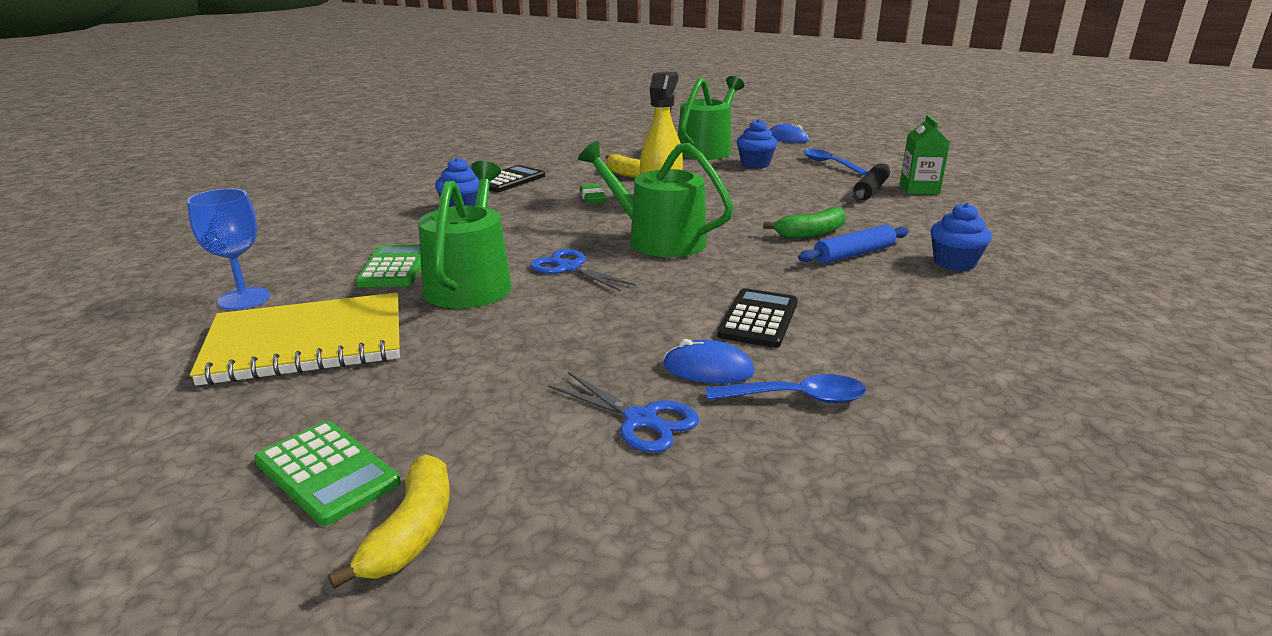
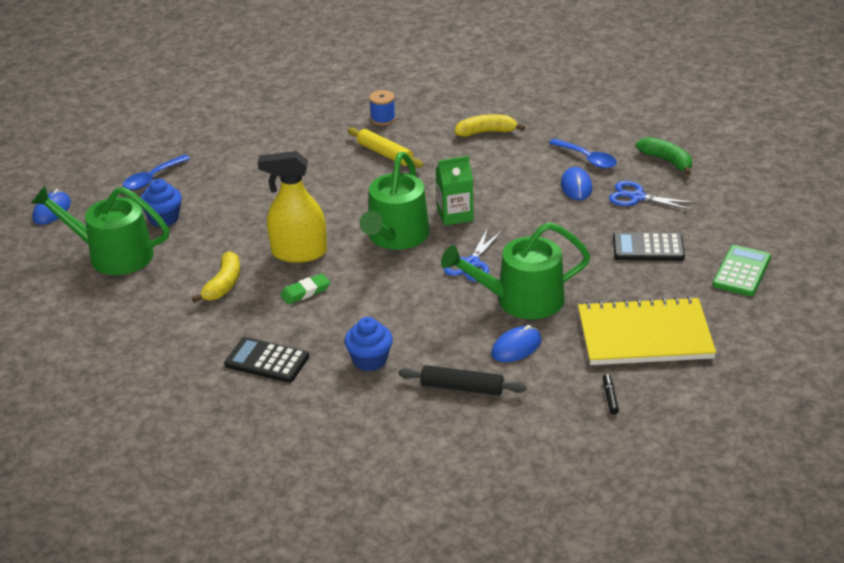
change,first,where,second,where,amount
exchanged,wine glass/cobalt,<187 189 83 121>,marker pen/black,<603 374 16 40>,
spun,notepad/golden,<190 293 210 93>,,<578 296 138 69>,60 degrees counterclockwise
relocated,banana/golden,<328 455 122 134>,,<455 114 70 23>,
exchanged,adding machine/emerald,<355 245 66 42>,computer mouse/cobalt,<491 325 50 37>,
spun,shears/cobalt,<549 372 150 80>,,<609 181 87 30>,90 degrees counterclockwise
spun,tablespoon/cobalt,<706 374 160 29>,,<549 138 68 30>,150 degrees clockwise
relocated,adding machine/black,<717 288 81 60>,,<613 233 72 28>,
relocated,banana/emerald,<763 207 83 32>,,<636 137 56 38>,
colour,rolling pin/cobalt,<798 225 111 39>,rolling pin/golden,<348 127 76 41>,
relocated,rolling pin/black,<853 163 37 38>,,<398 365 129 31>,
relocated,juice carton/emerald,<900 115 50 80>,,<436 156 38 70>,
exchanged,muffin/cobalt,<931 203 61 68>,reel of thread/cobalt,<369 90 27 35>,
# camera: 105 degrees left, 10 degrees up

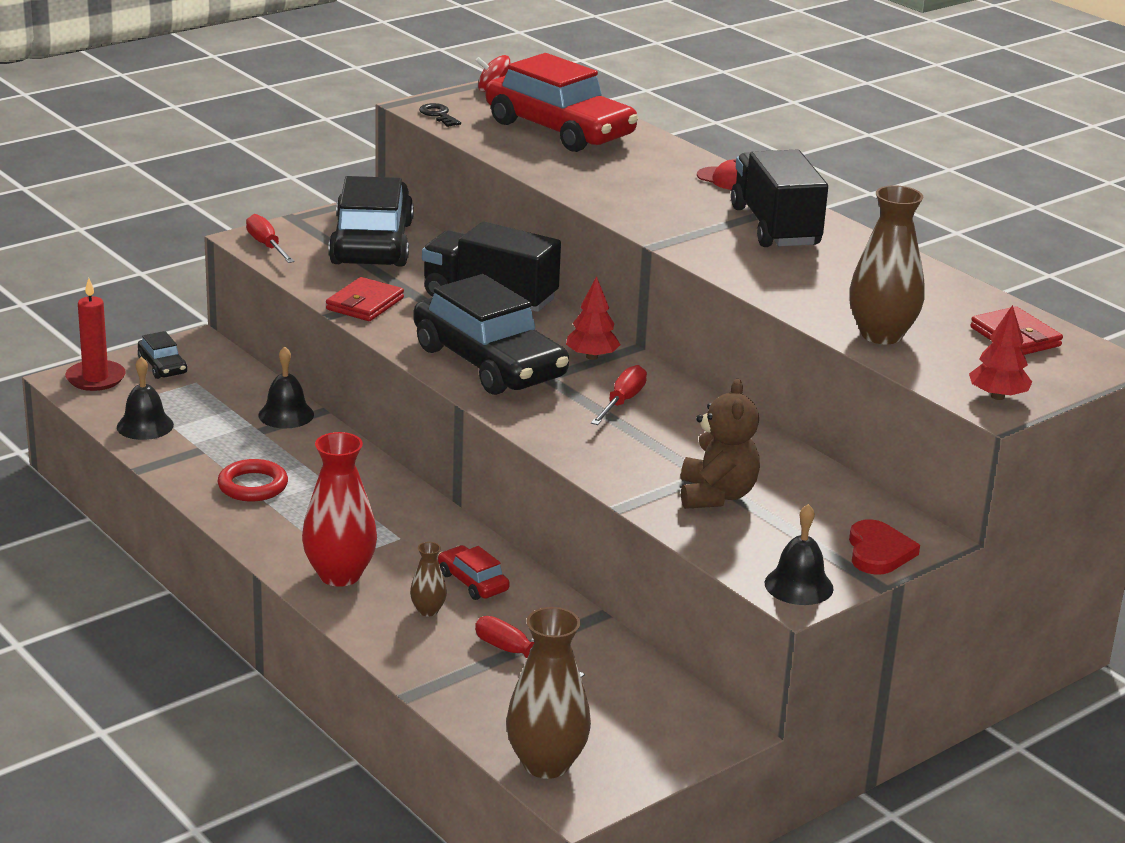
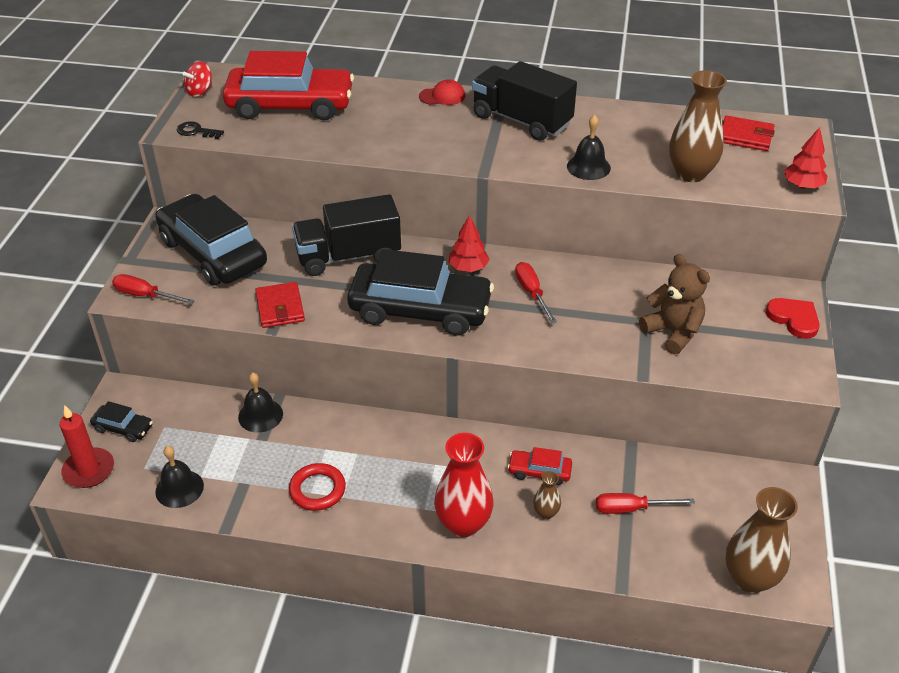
change,first,where,second,where,amount
relocated,bell/black,<765 504 69 101>,,<567 115 44 65>,
# camera: 40 degrees left, 15 degrees up

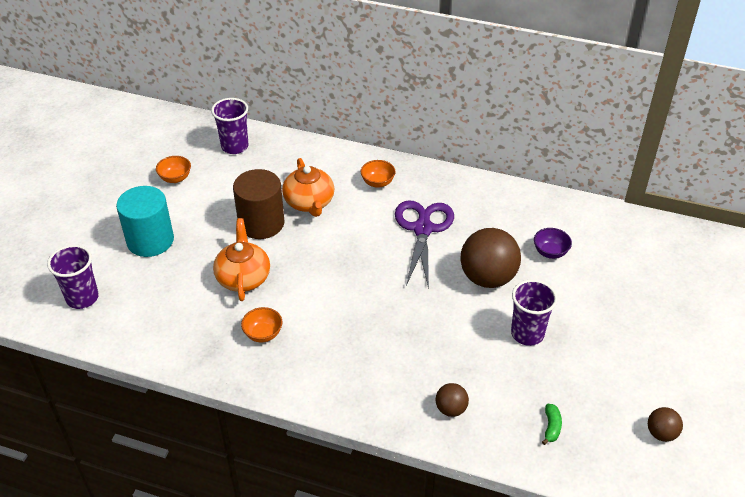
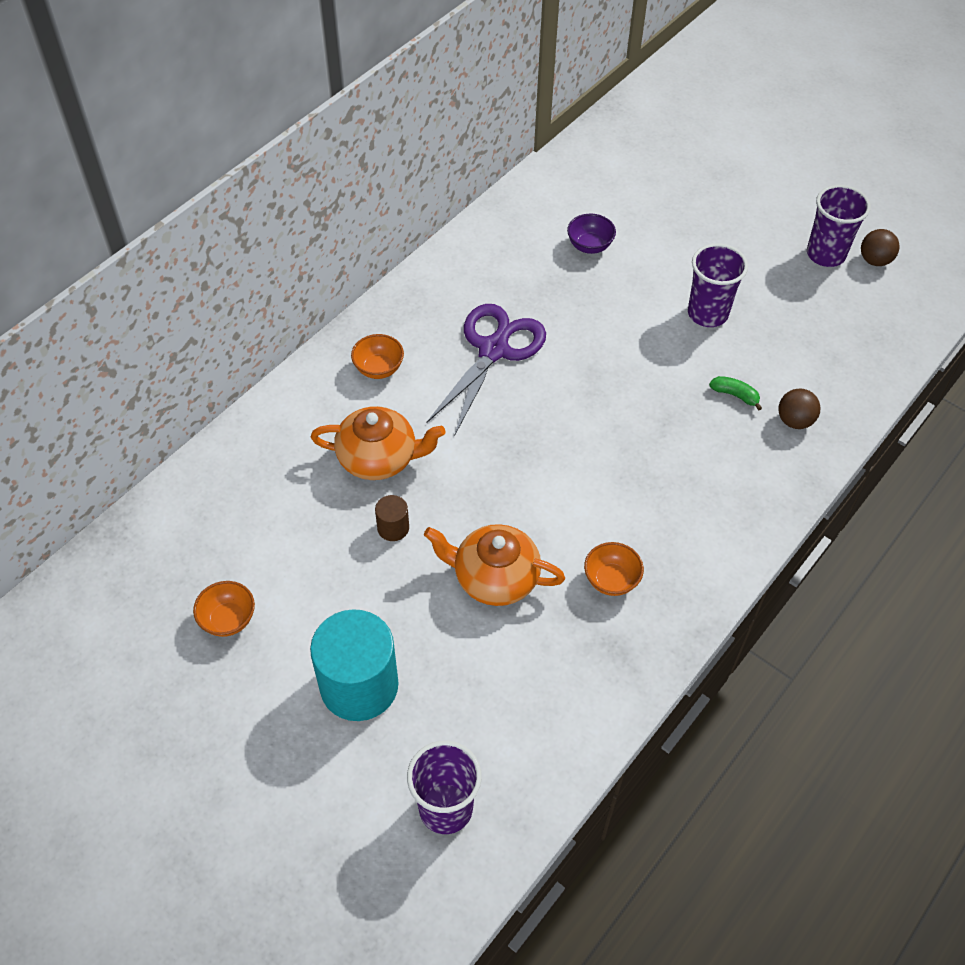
change,first,where,second,where,amount
relocated,cup/royal purple,<211 98 38 56>,,<807 185 64 82>,
size,solid cylinder/brown,<233 169 51 70>,,<375 495 34 46>,x0.44
spun,shears/royal purple,<395 200 59 89>,,<427 304 119 131>,90 degrees clockwise
missing,sphere/brown,<460 228 61 60>,,,
relocated,banana/emerald,<542 404 20 41>,,<709 376 53 35>,
# camera: 70 degrees left, 10 degrees up

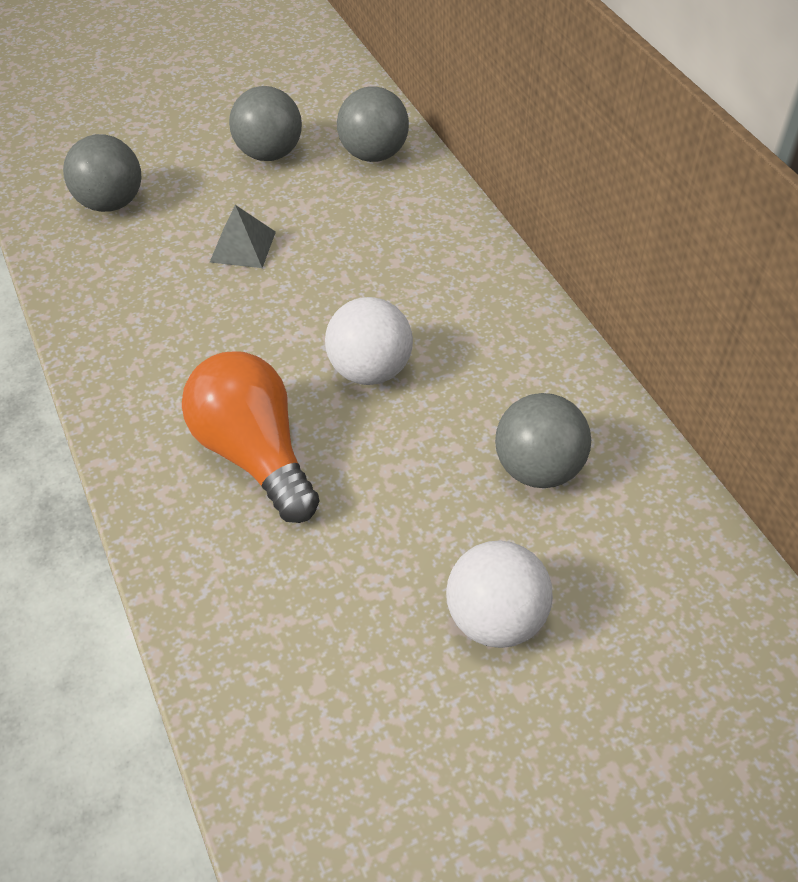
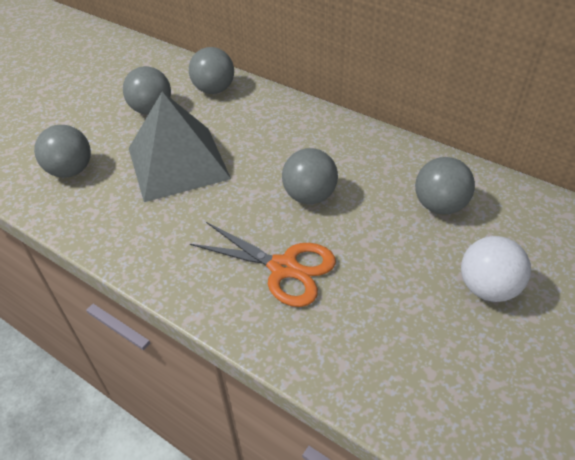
change,first,where,second,where,amount
exchanged,light bulb/orange,<182 351 137 172>,shears/orange,<190 222 146 85>,
size,pyramid/grey,<210 205 66 63>,,<129 91 102 111>,x2.38
colour,sphere/pure white,<325 297 88 88>,sphere/grey,<282 148 56 56>,
# camera: 30 degrees left, 5 degrees down

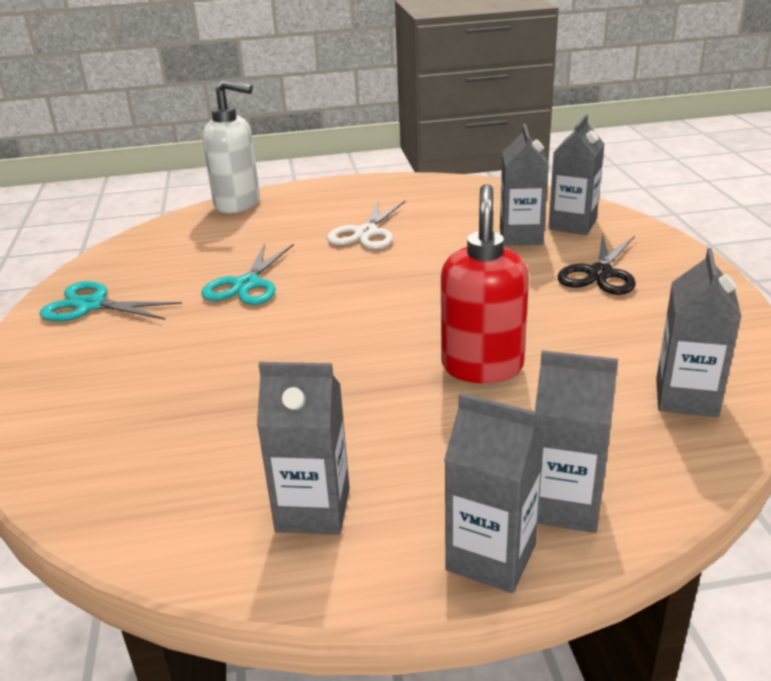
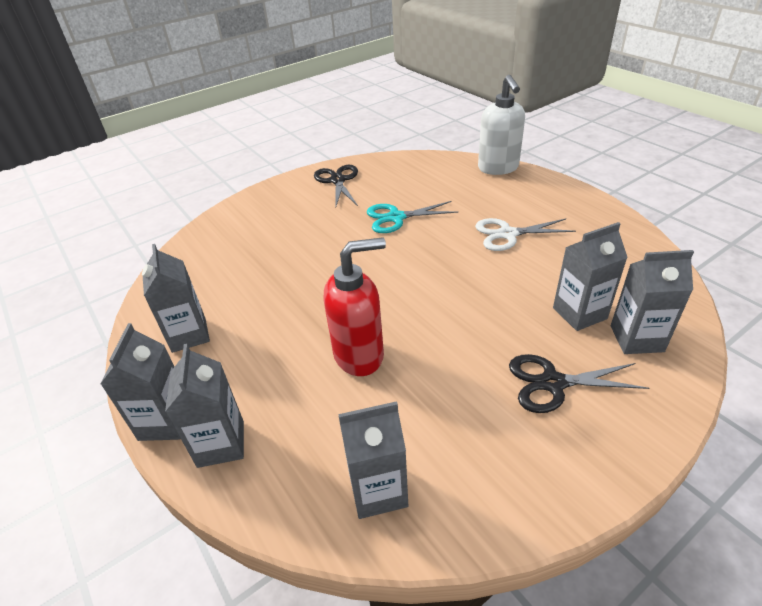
change,first,where,second,where,amount
colour,shears/turquoise,<39 281 143 41>,shears/black,<314 165 44 43>,
# camera: 65 degrees right, 10 degrees up

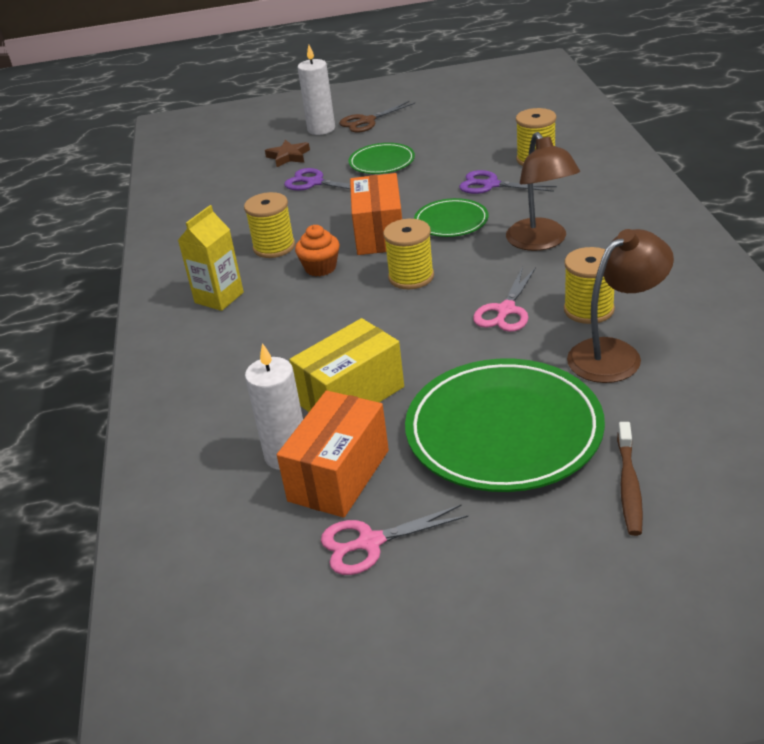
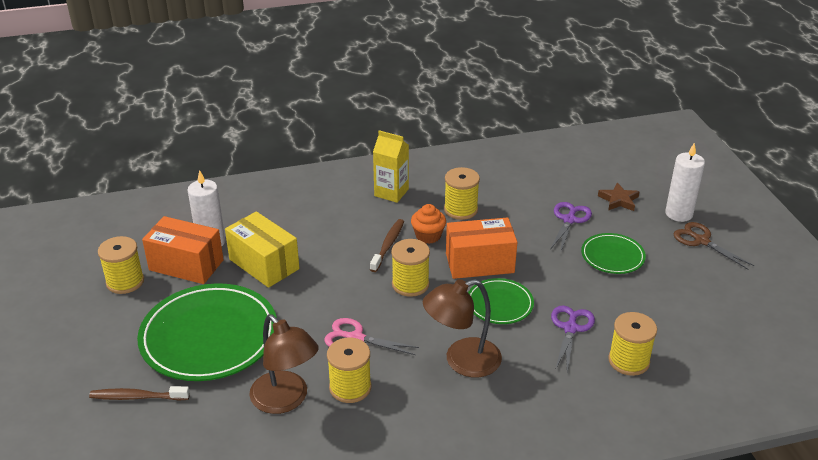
change,first,where,second,where,amount
exchanged,shears/rose-pink,<321 505 147 70>,reel of thread/golden,<98 236 46 58>,
appeared,,,tooth brush/brown,<370 219 34 53>,
# camera: 80 degrees right, 0 degrees up

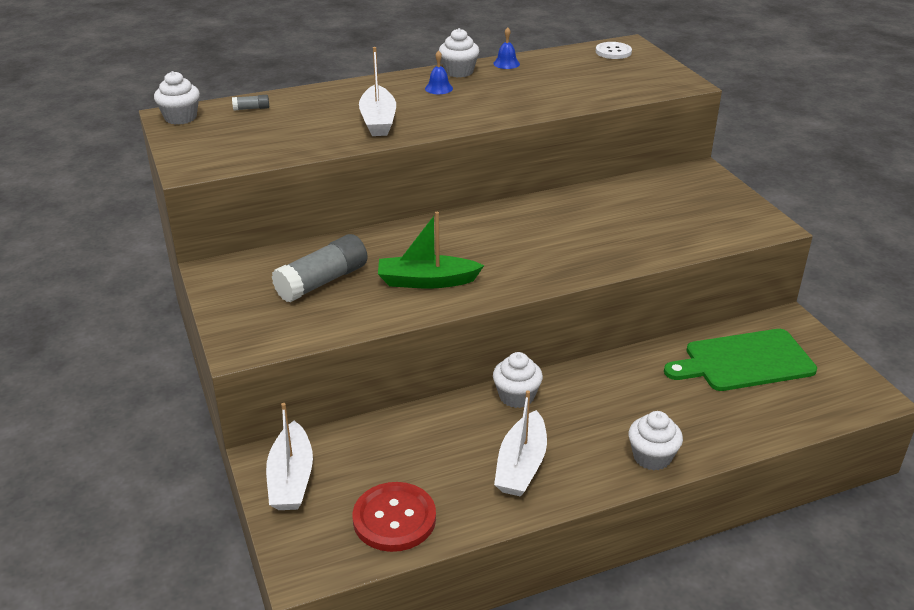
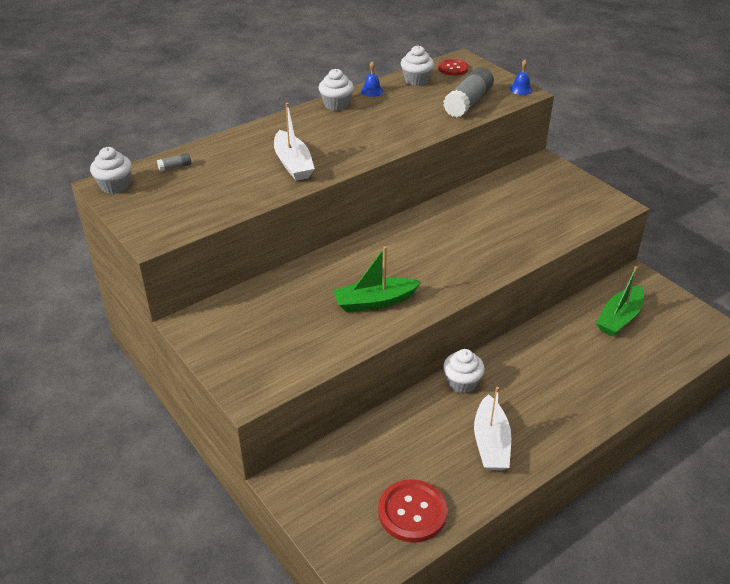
change,first,where,second,where,amount
missing,boat/pure white,<266 403 47 107>,,,
relocated,stick of glue/grey,<272 234 96 68>,,<443 67 51 51>,
relocated,bell/cobalt,<425 50 28 44>,,<510 60 23 35>,
colour,sewing button/pure white,<596 42 36 17>,sewing button/scarlet,<438 59 31 17>,
relocated,muffin/pure white,<628 411 55 60>,,<401 45 33 41>,
exchanged,bread board/emerald,<664 329 153 62>,boat/emerald,<596 266 48 70>,
# camera: 15 degrees left, 5 degrees up

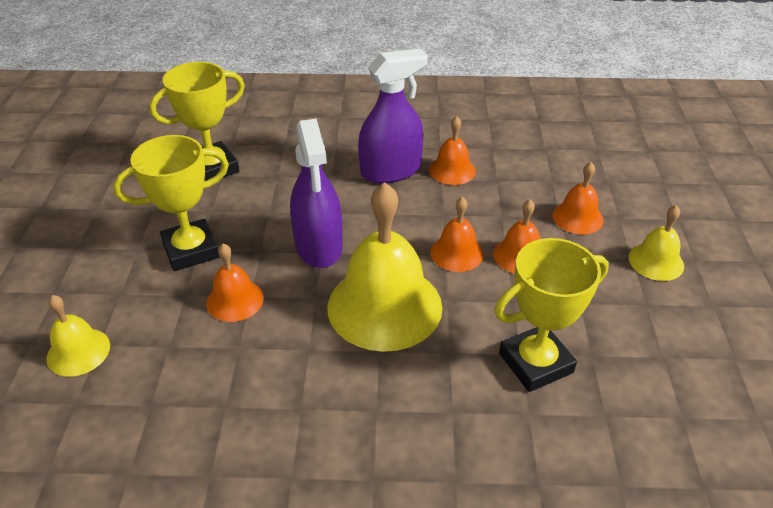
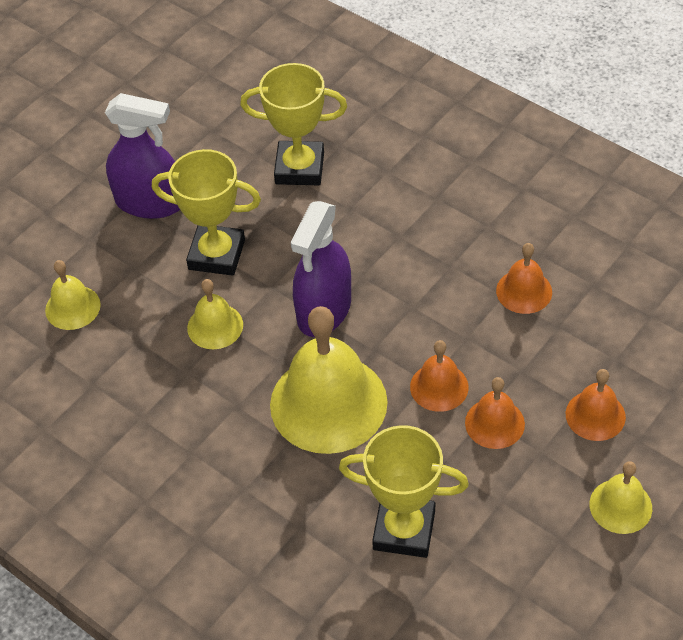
change,first,where,second,where,amount
colour,bell/orange,<206 244 58 78>,bell/golden,<187 279 56 70>,
relocated,spray bottle/royal purple,<358 49 70 134>,,<105 93 75 126>,
# camera: 40 degrees right, 10 degrees up

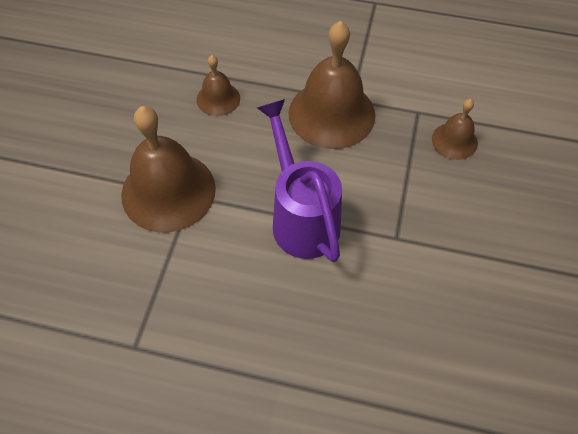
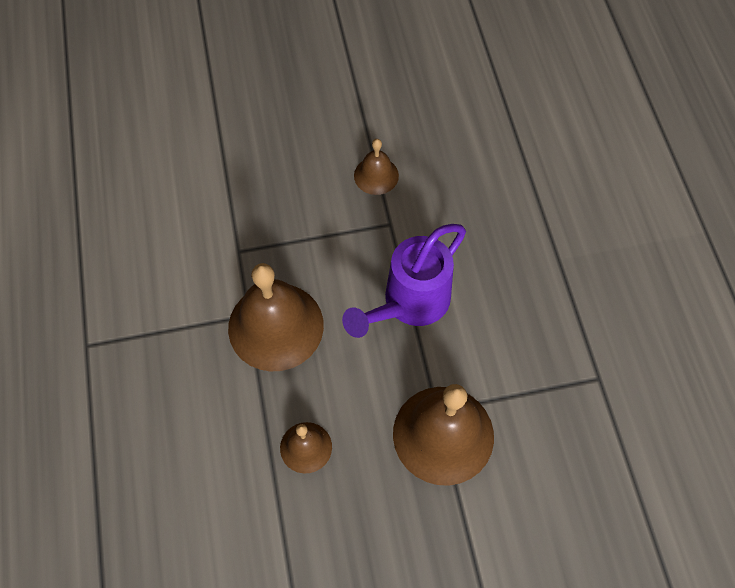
change,first,where,second,where,amount
relocated,bell/brown,<432 99 46 61>,,<354 139 45 56>,
# camera: 115 degrees left, 5 degrees up

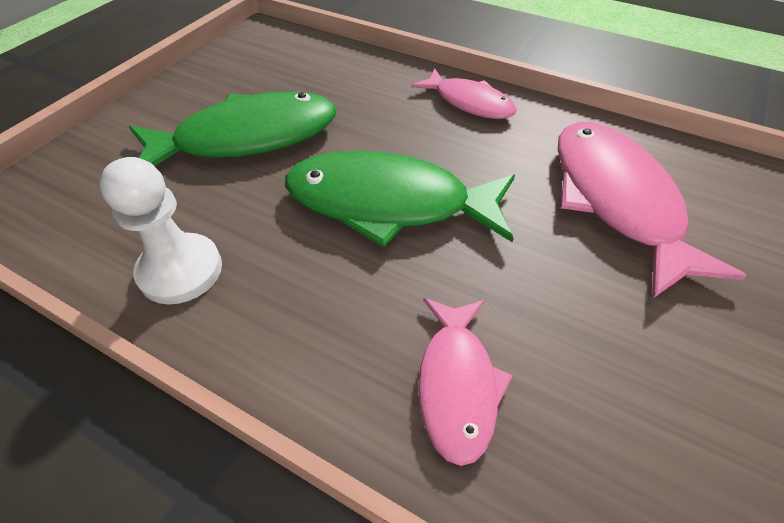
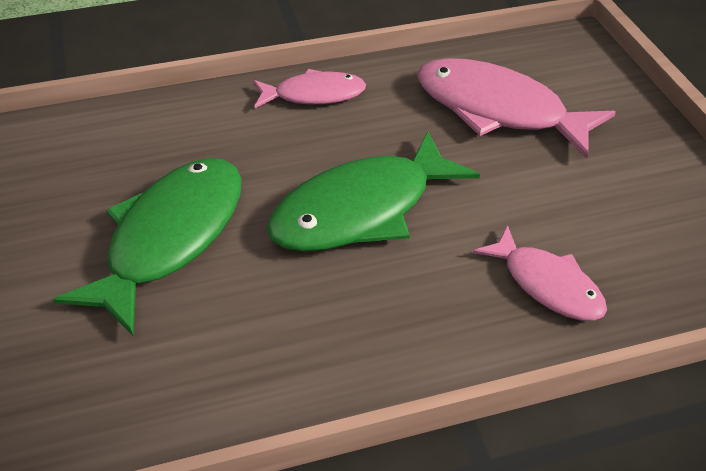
change,first,where,second,where,amount
missing,game pawn/pure white,<99 157 123 147>,,,
# camera: 45 degrees left, 5 degrees down

